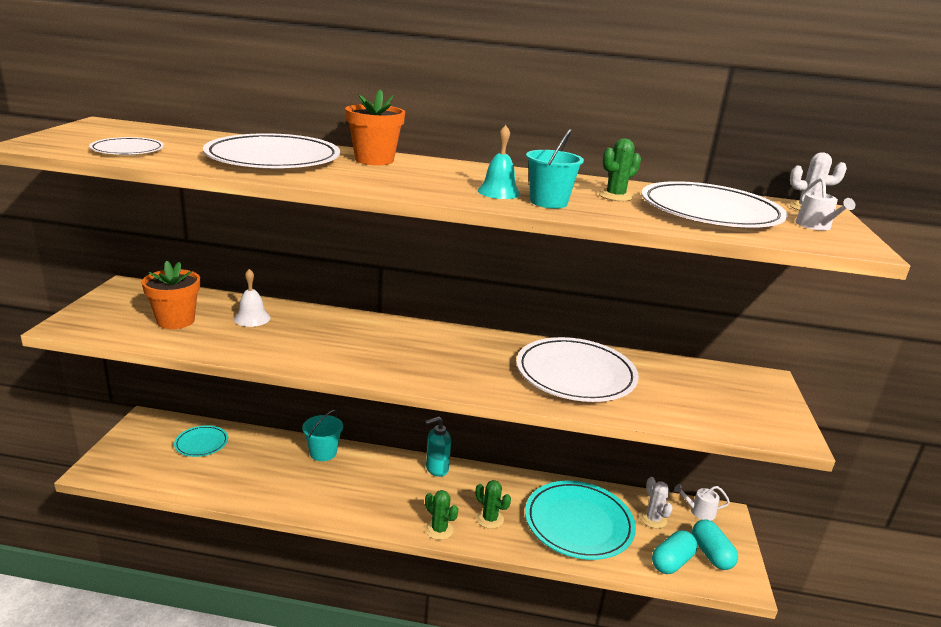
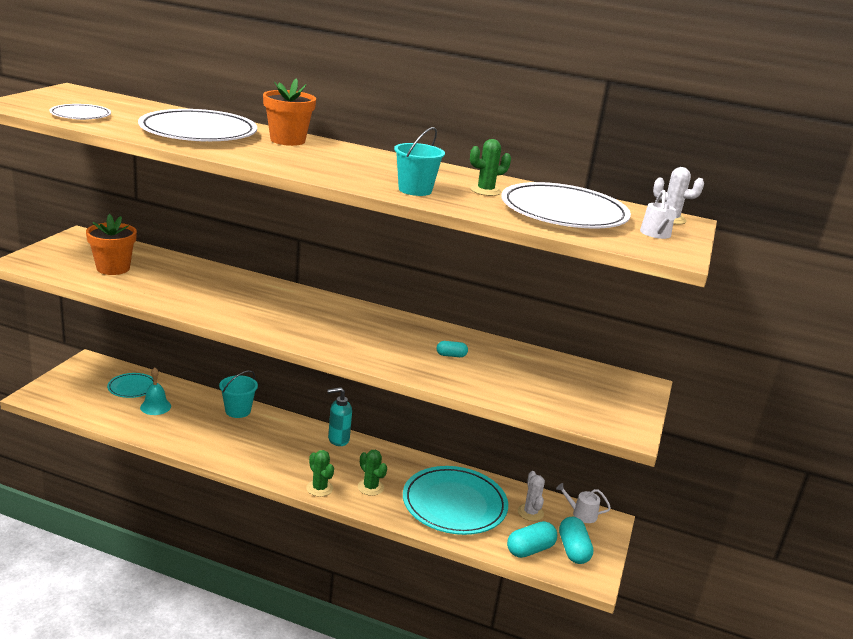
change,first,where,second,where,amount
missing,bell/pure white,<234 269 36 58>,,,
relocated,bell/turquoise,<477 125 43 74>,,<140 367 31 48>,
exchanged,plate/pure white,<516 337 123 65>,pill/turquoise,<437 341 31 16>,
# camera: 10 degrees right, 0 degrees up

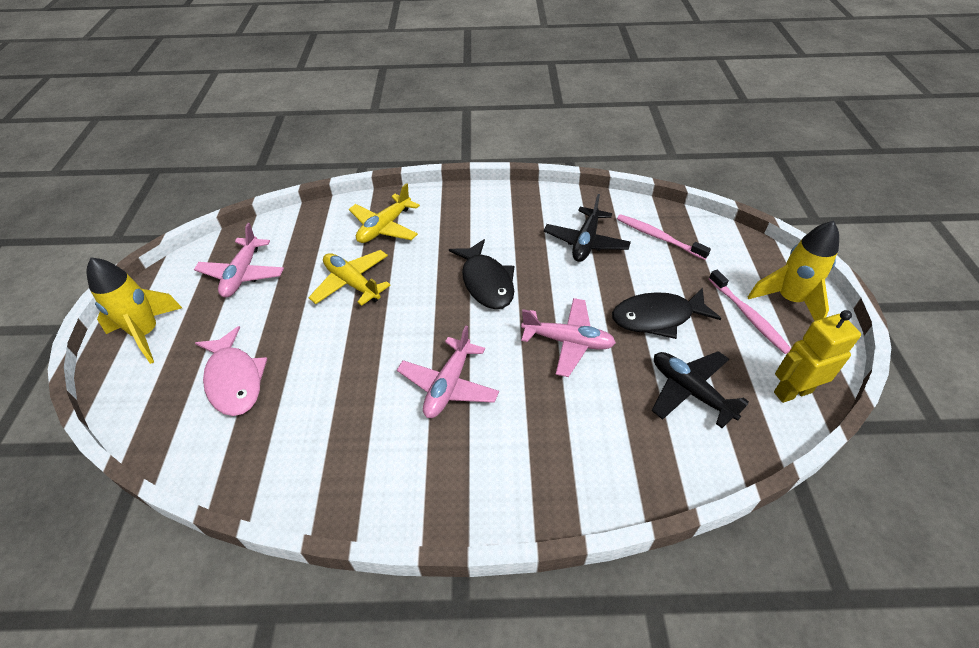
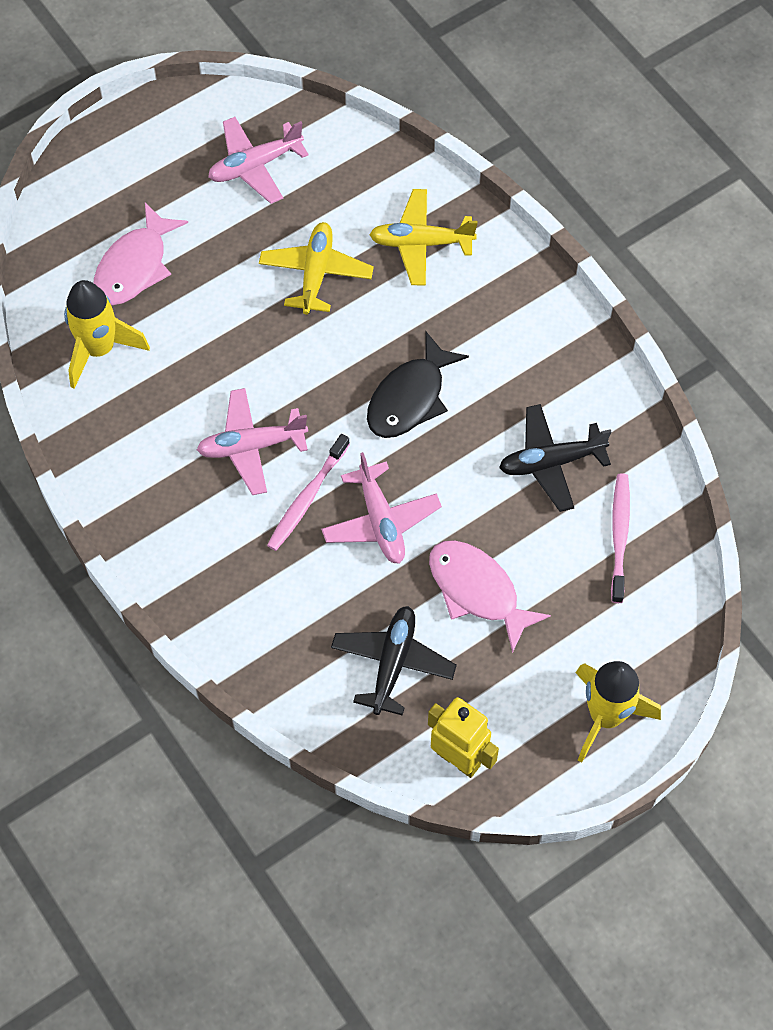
change,first,where,second,where,amount
relocated,spaceship/golden,<86 257 96 107>,,<64 280 86 109>,
colour,toy fish/black,<612 288 109 51>,toy fish/rose-pink,<429 540 122 113>,
relocated,tooth brush/rose-pink,<709 270 82 84>,,<267 434 83 117>,
# camera: 55 degrees right, 15 degrees up

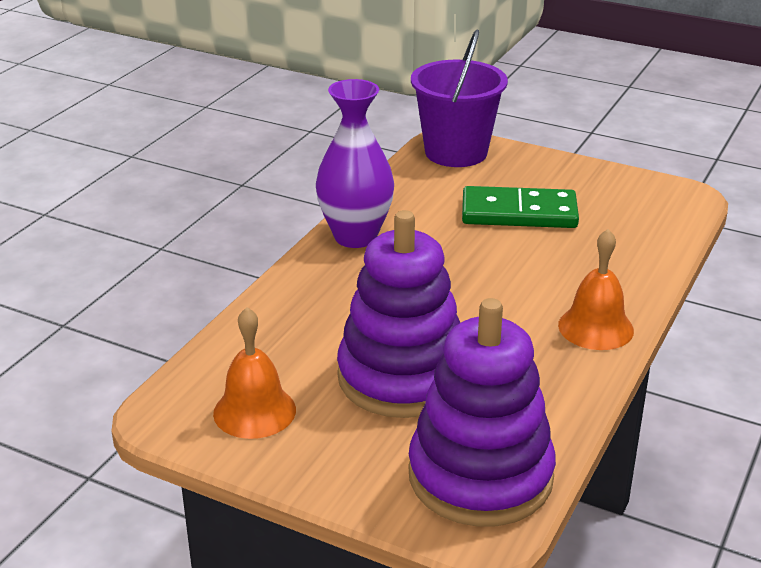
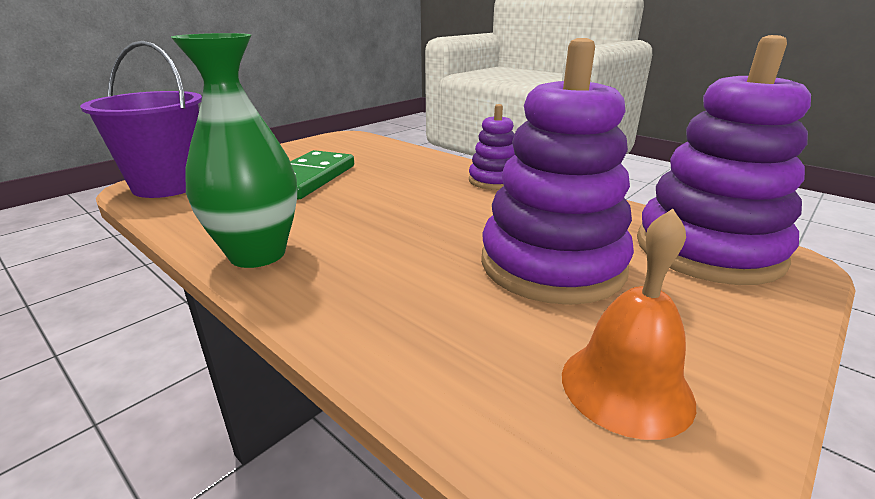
change,first,where,second,where,amount
colour,tall vase/royal purple,<316 79 78 169>,tall vase/emerald,<171 33 126 235>,
exchanged,bell/orange,<558 229 76 121>,stacking rings/royal purple,<469 104 46 86>,
# camera: 75 degrees left, 5 degrees down

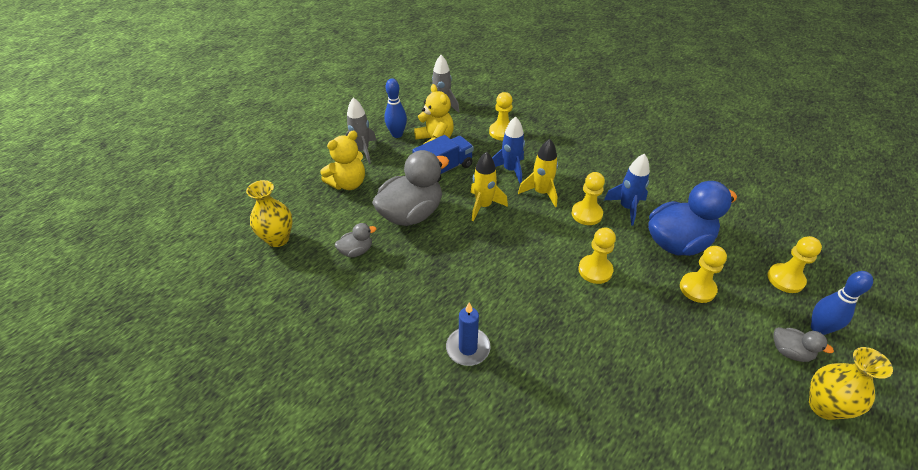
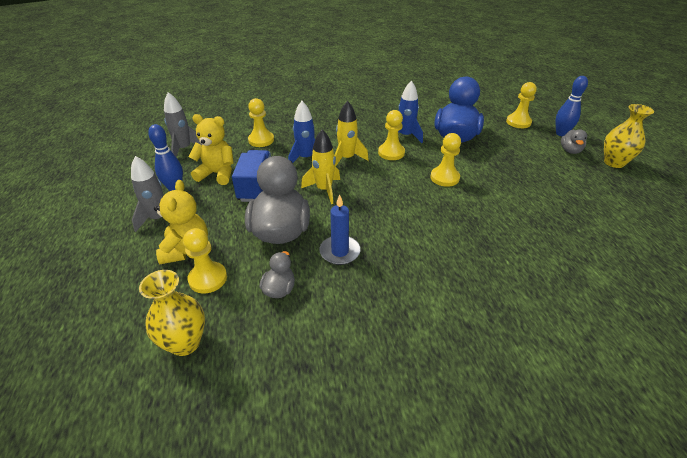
change,first,where,second,where,amount
relocated,wax candle/cobalt,<446 302 45 64>,,<319 194 42 71>,
relocated,game pawn/golden,<680 246 47 57>,,<183 228 44 65>,
spun,rubber duck/grey,<773 327 61 35>,,<561 129 26 25>,120 degrees clockwise
# camera: 50 degrees left, 5 degrees down

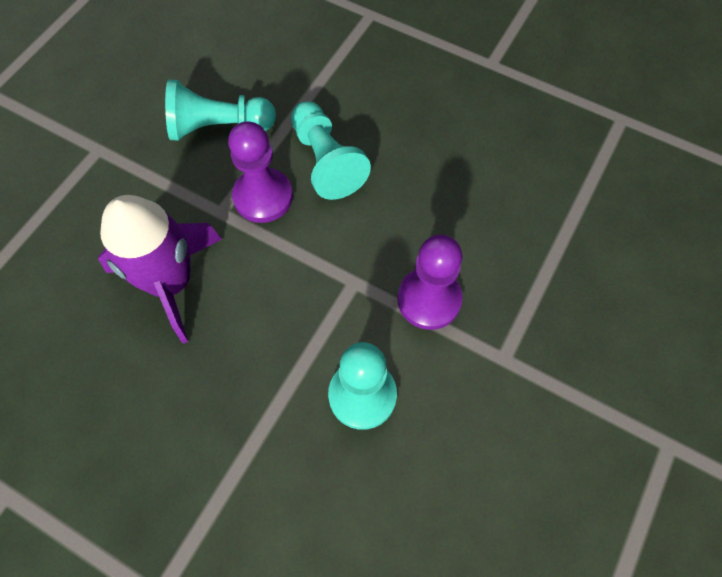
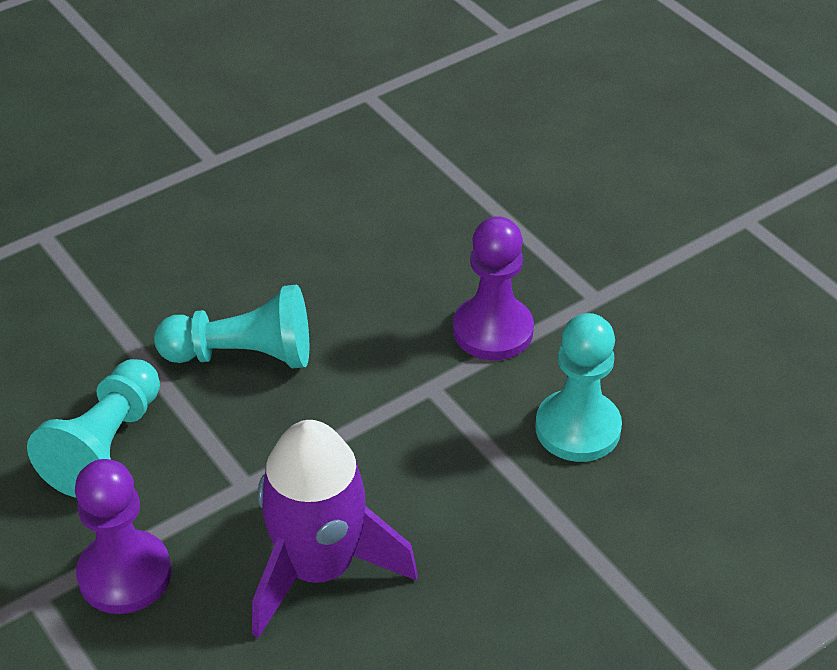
change,first,where,second,where,amount
relocated,game pawn/royal purple,<228 121 65 102>,,<75 459 96 155>,
# camera: 65 degrees left, 20 degrees down

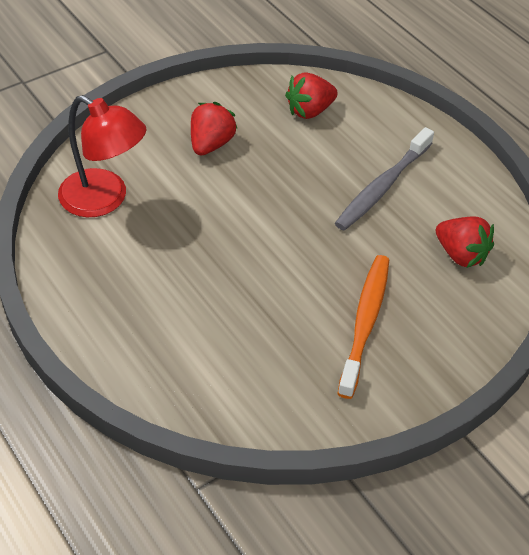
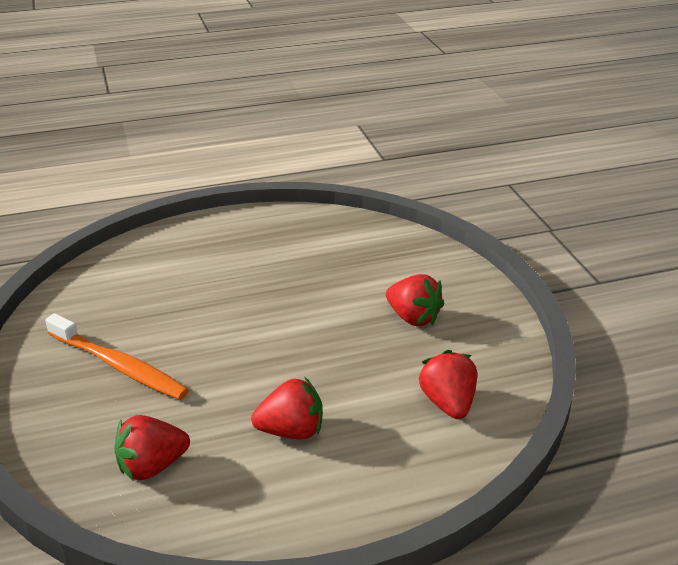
change,first,where,second,where,amount
missing,desk lamp/scarlet,<58 95 89 122>,,,
exchanged,tooth brush/grey,<335 127 99 104>,berry/scarlet,<251 377 72 62>,
# camera: 110 degrees right, 15 degrees down

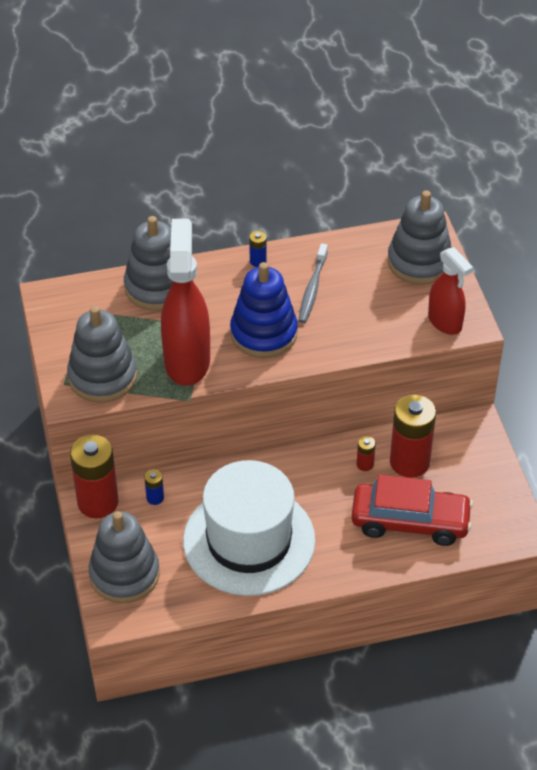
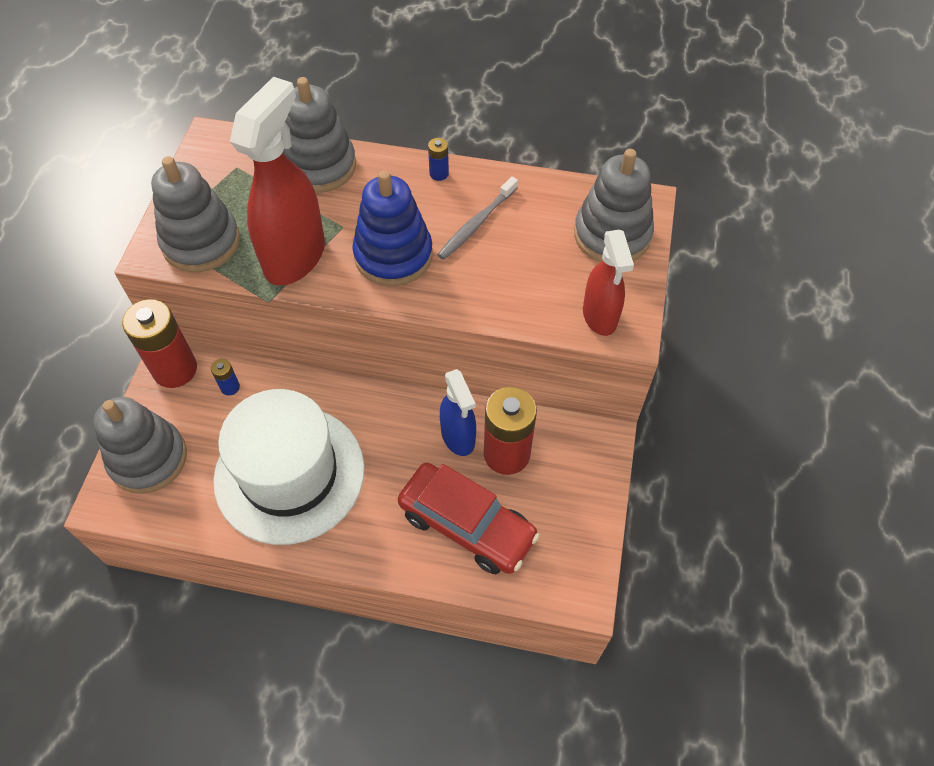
change,first,where,second,where,amount
exchanged,power cell/scarlet,<357 436 19 35>,spray bottle/cobalt,<440 369 36 87>,
# camera: 25 degrees right, 10 degrees up

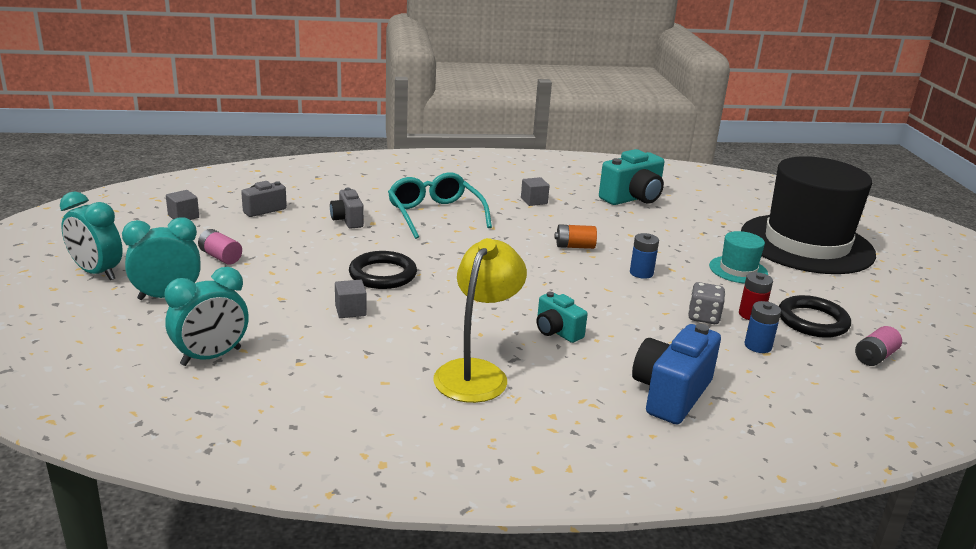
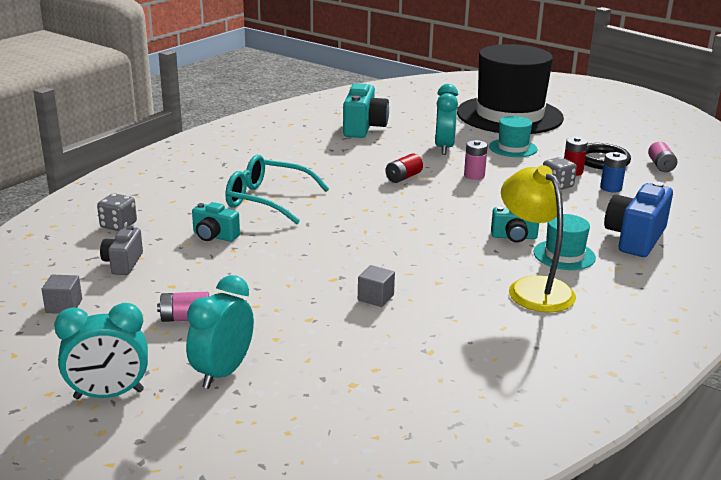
change,first,where,second,where,amount
relocated,alarm clock/turquoise,<164 267 85 99>,,<435 84 23 71>,
colour,compact camera/grey,<330 188 34 41>,compact camera/turquoise,<192 202 48 40>,
missing,torus/black,<349 251 68 38>,,,
missing,block/grey,<521 177 29 29>,,,
colour,power cell/orange,<555 224 42 25>,power cell/scarlet,<385 153 38 30>,
colour,power cell/cobalt,<630 233 29 46>,power cell/rose-pink,<464 140 24 40>,
spun,compact camera/cobalt,<632 324 89 100>,,<604 181 69 76>,45 degrees clockwise
appeared,,,die/grey,<97 193 40 38>,
appeared,,,hat/turquoise,<534 214 62 56>,
# camera: 45 degrees left, 0 degrees up

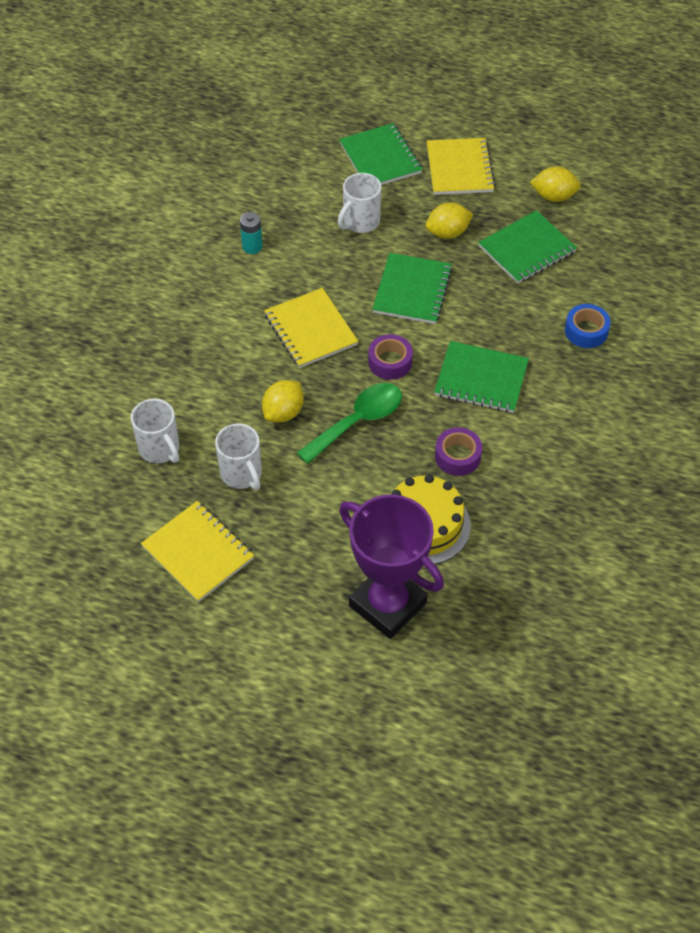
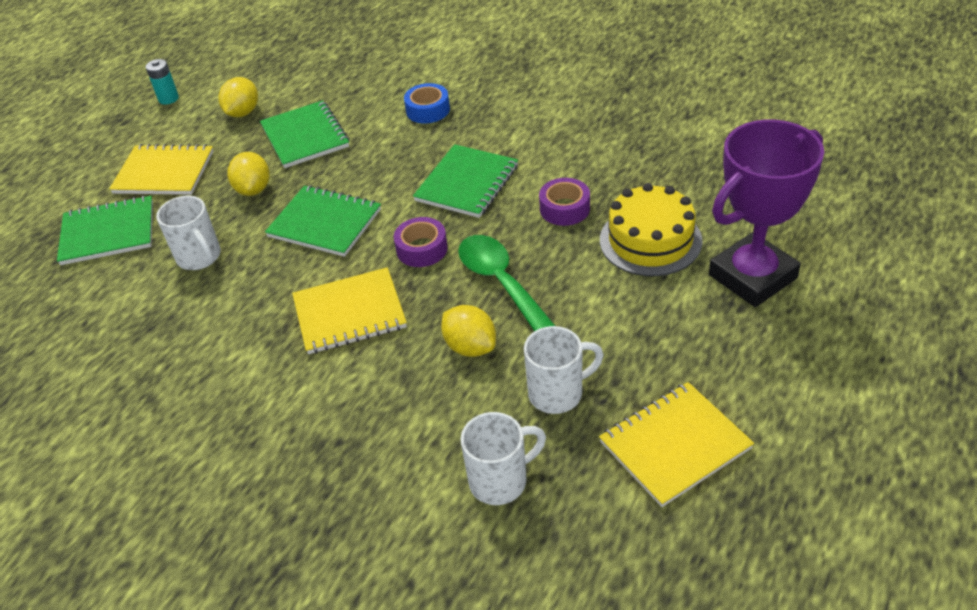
change,first,where,second,where,amount
relocated,power cell/turquoise,<240 212 23 42>,,<146 59 33 46>,
# camera: 75 degrees left, 10 degrees down

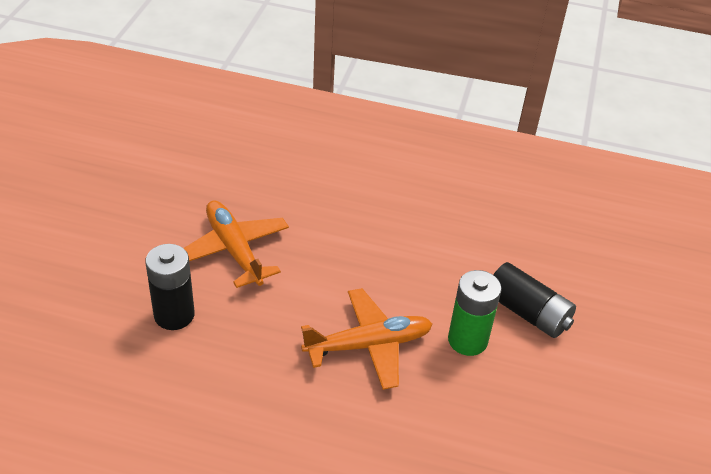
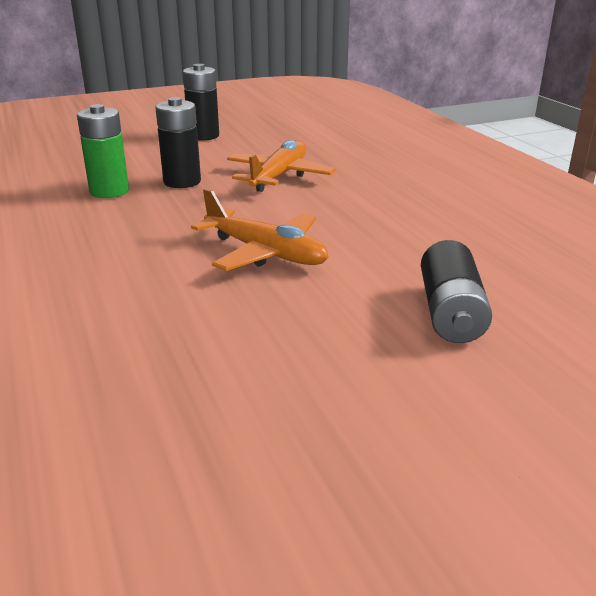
change,first,where,second,where,amount
relocated,power cell/emerald,<448 270 54 86>,,<77 104 52 94>,
appeared,,,power cell/black,<183 64 36 77>,
# camera: 55 degrees right, 15 degrees down

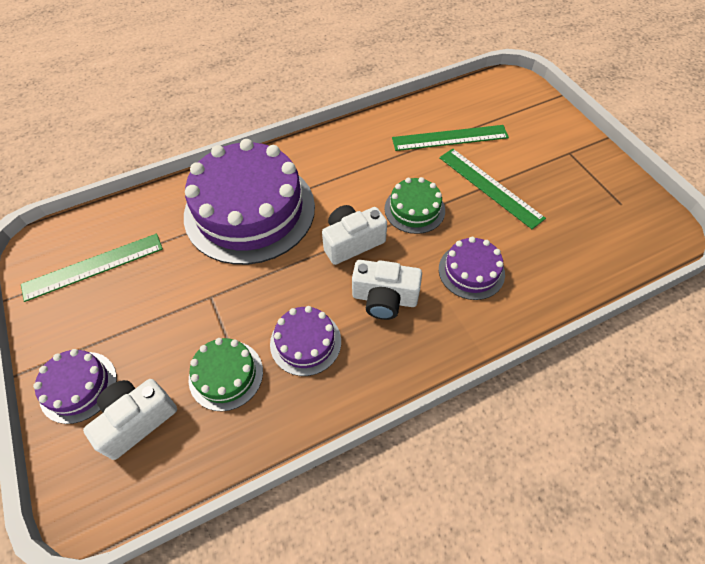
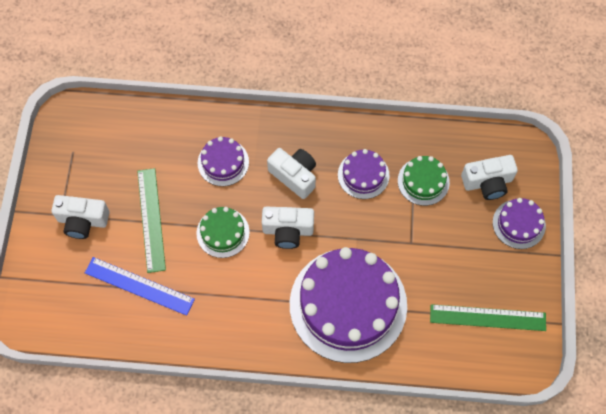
change,first,where,second,where,amount
colour,measuring stick/emerald,<392 125 117 26>,measuring stick/cobalt,<85 257 110 59>,
appeared,,,compact camera/pure white,<51 195 59 44>,
# camera: 150 degrees left, 10 degrees up

